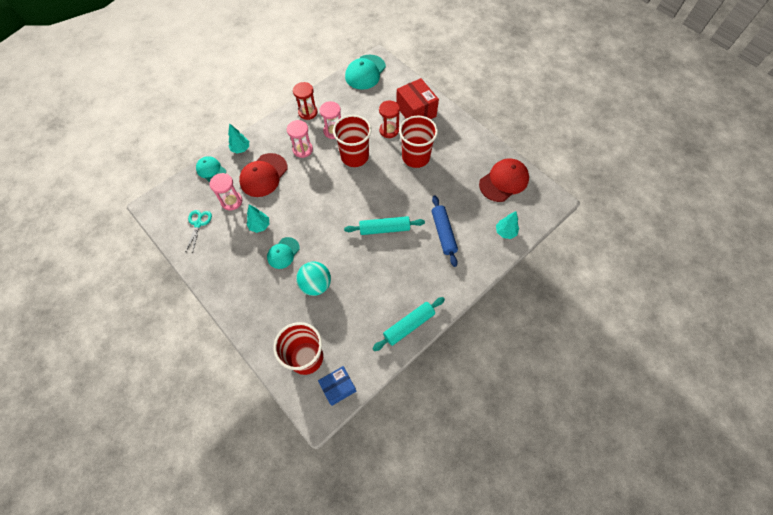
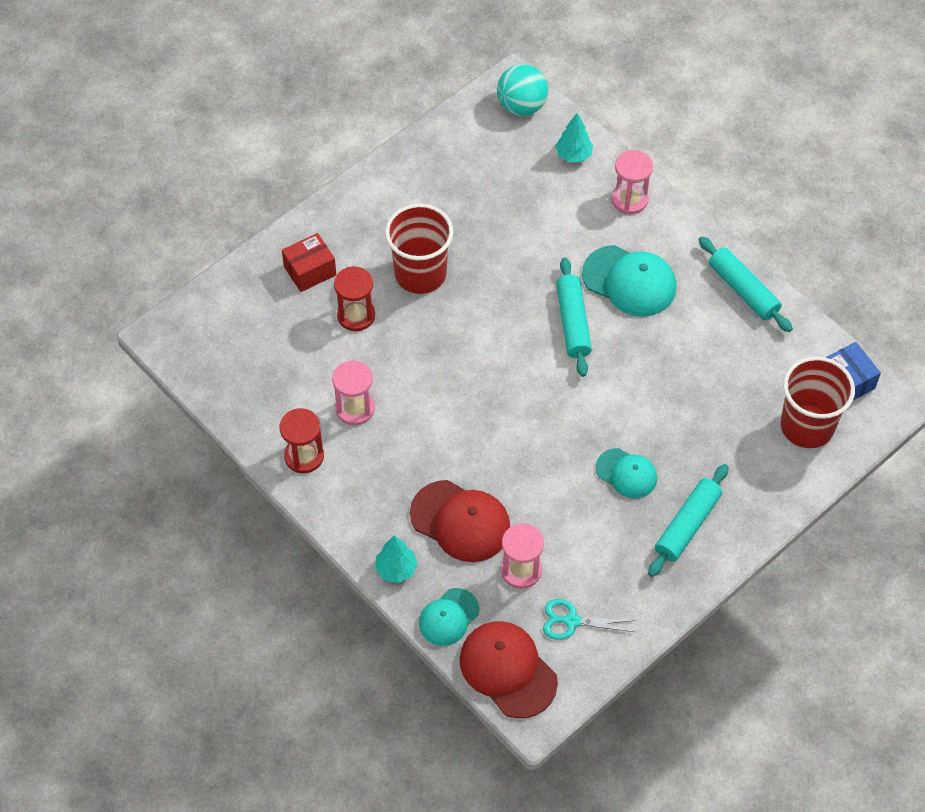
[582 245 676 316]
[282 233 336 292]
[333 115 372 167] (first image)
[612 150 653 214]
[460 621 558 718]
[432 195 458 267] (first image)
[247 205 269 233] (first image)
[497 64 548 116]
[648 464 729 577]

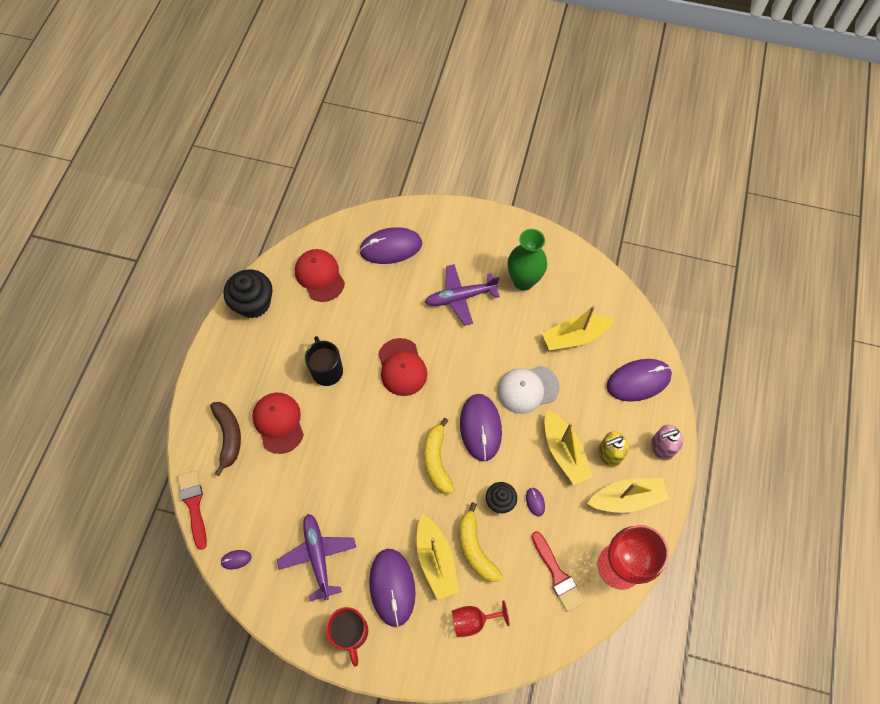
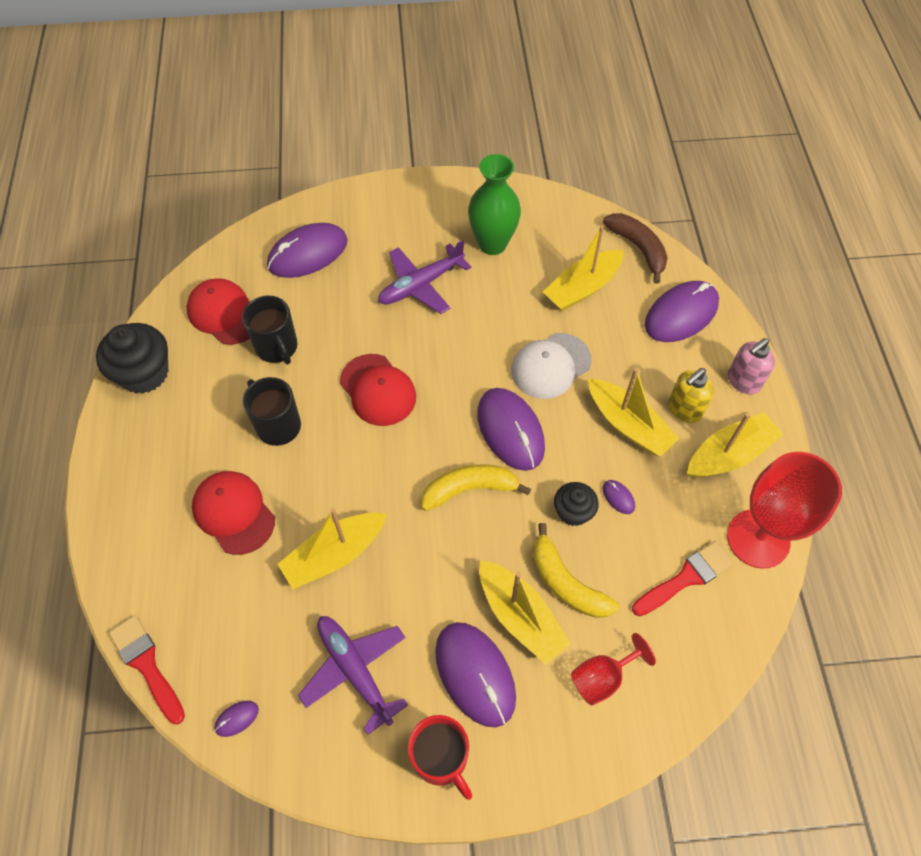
[603 213 668 284]
[421 464 531 511]
[632 541 734 616]
[242 296 298 365]
[277 508 387 589]

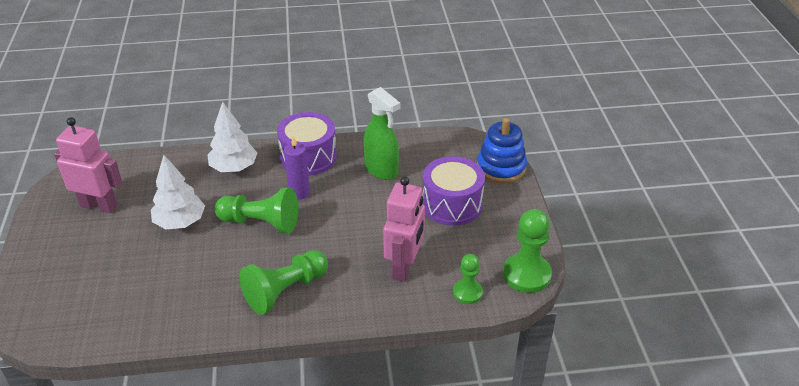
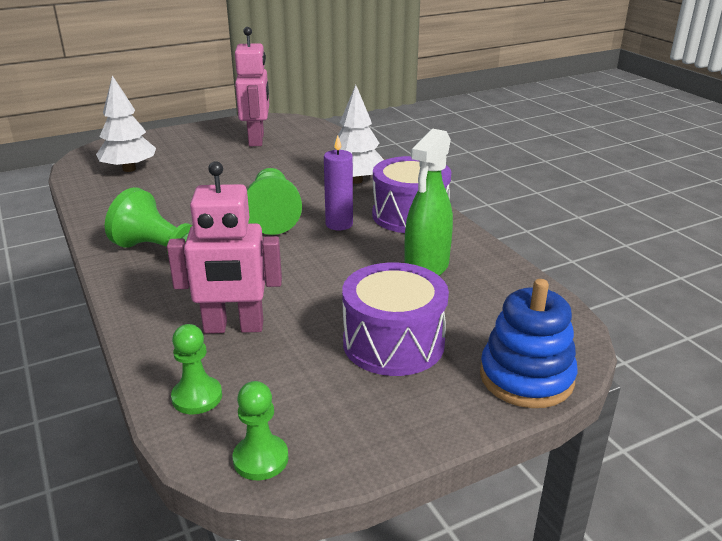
[96 75 156 172]
[233 381 288 481]

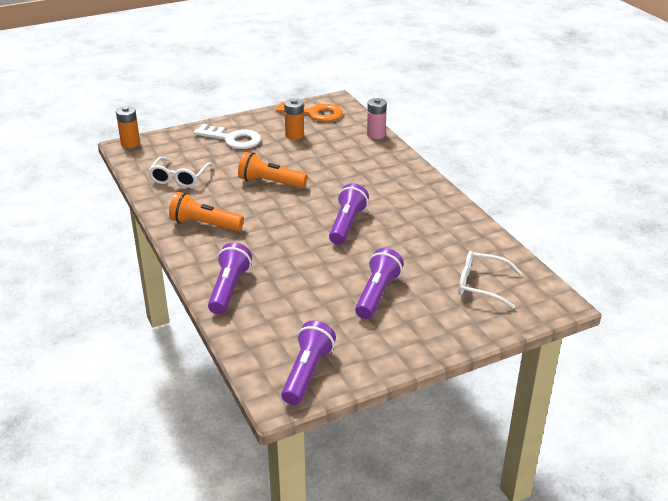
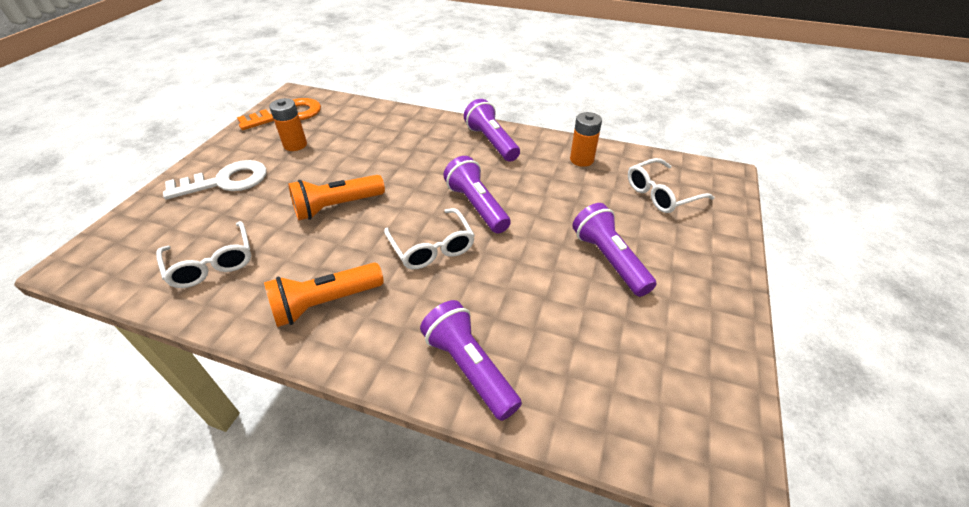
[367 98 387 139] (first image)
[570 112 602 167]
[464 99 520 162]
[384 208 475 269]

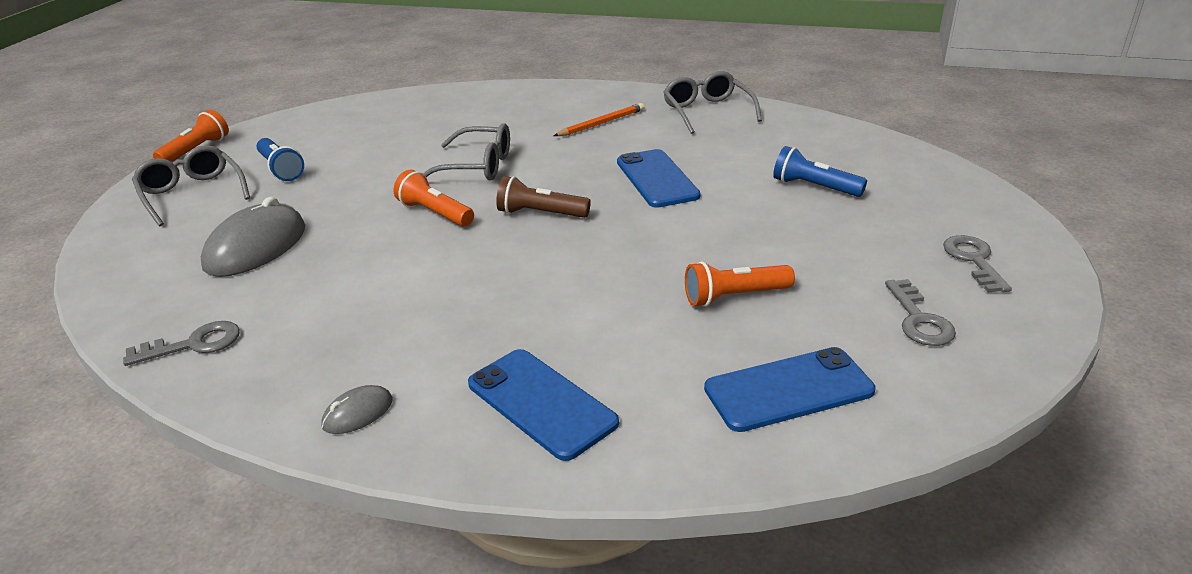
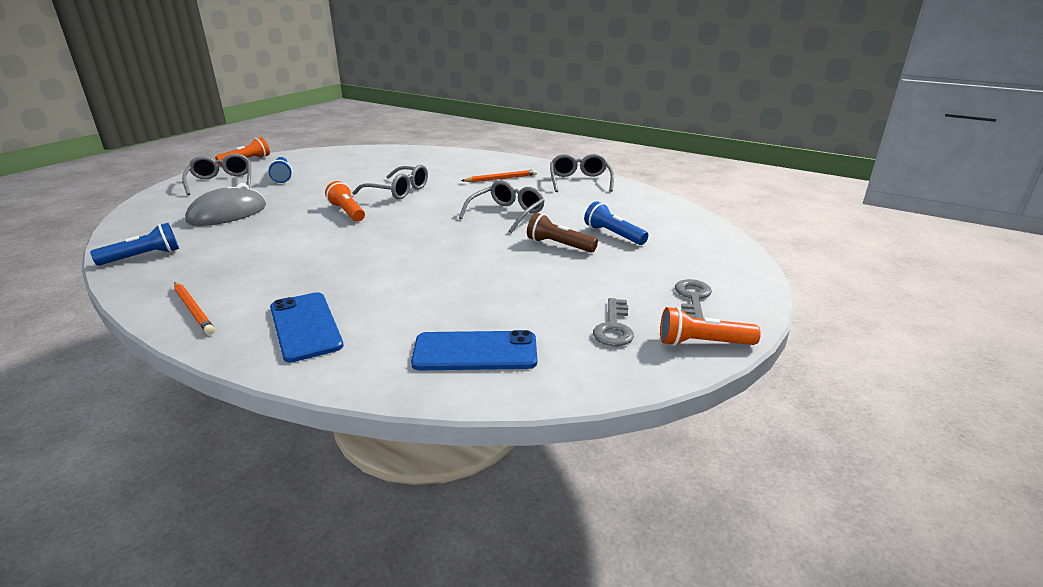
[459 180 545 233]
[527 213 598 253]
[660 307 761 346]
[90 223 179 265]
[174 282 215 335]

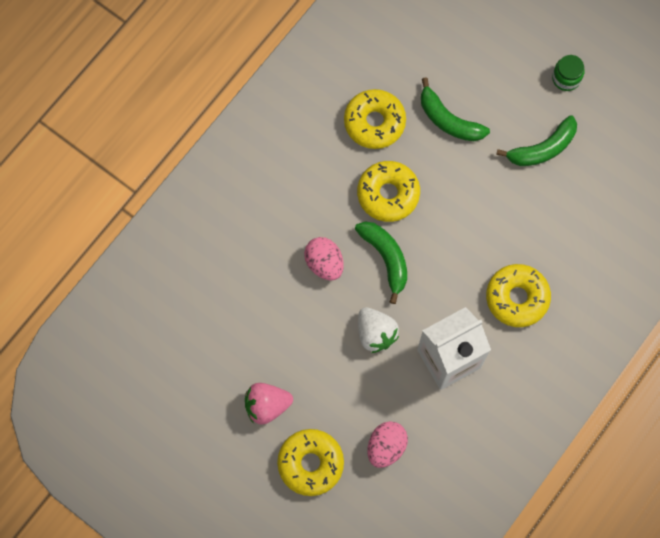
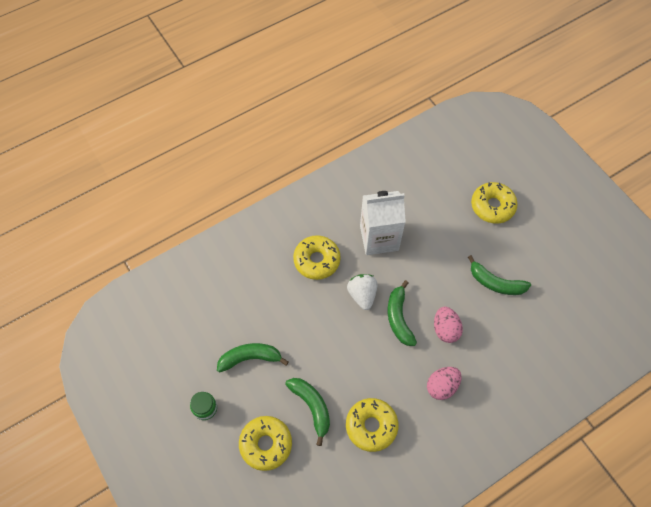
[239 416 292 471]
[347 274 378 310]
[245 383 293 425] (first image)
[427 367 462 400]
[468 255 531 295]

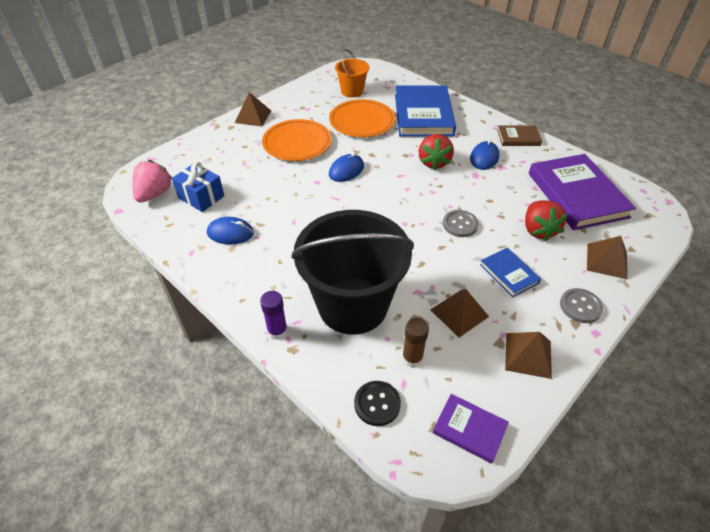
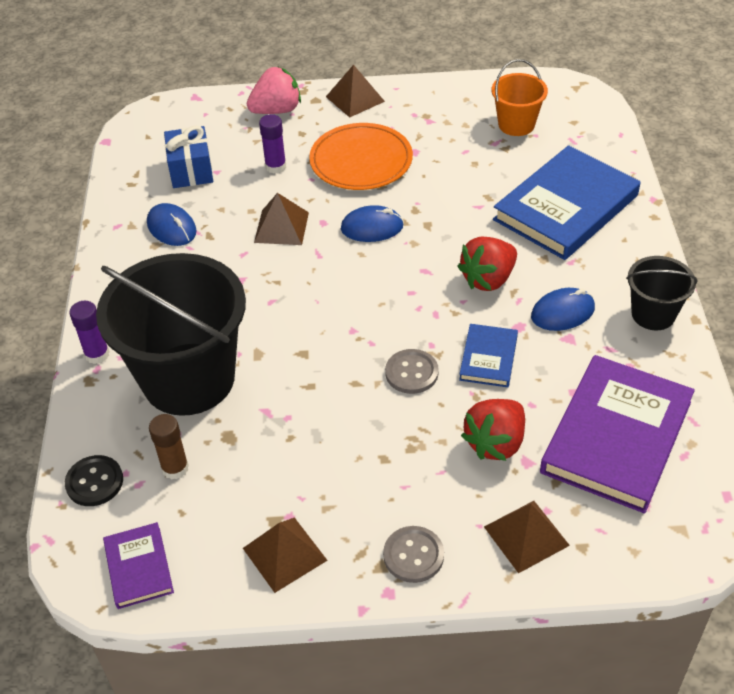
[329 99 395 137] (first image)
[626 256 698 330]
[247 66 301 114]
[459 324 518 387]
[254 193 309 245]
[259 114 286 174]

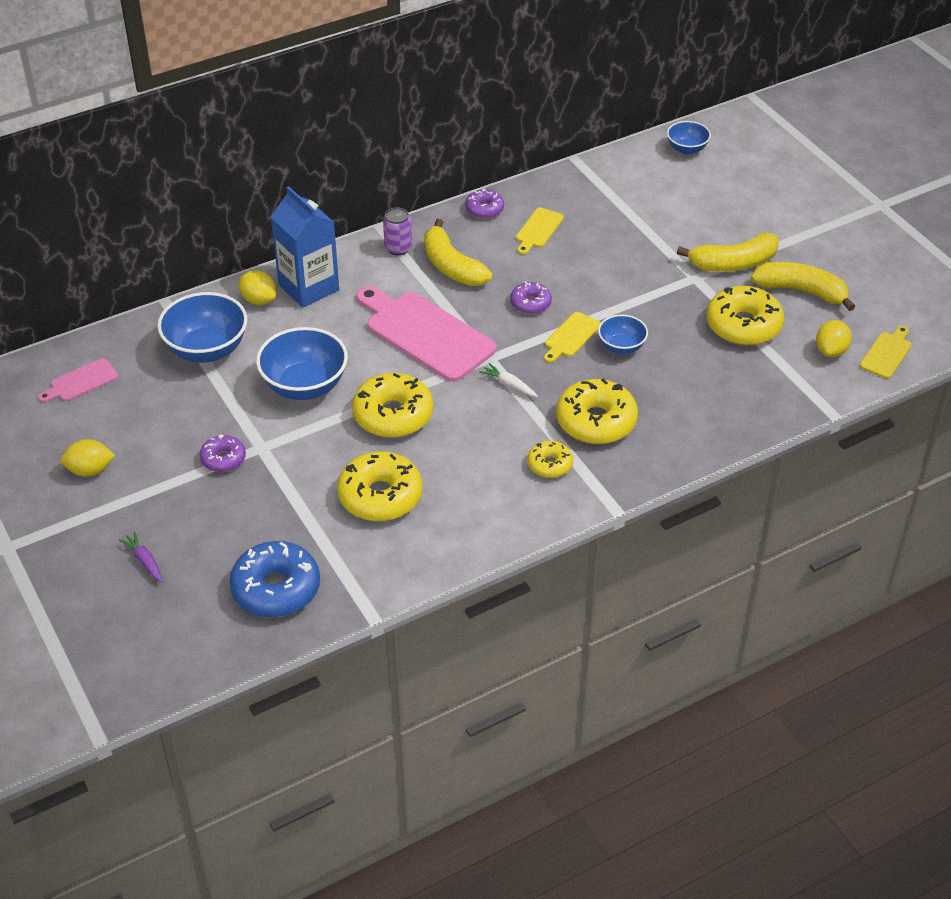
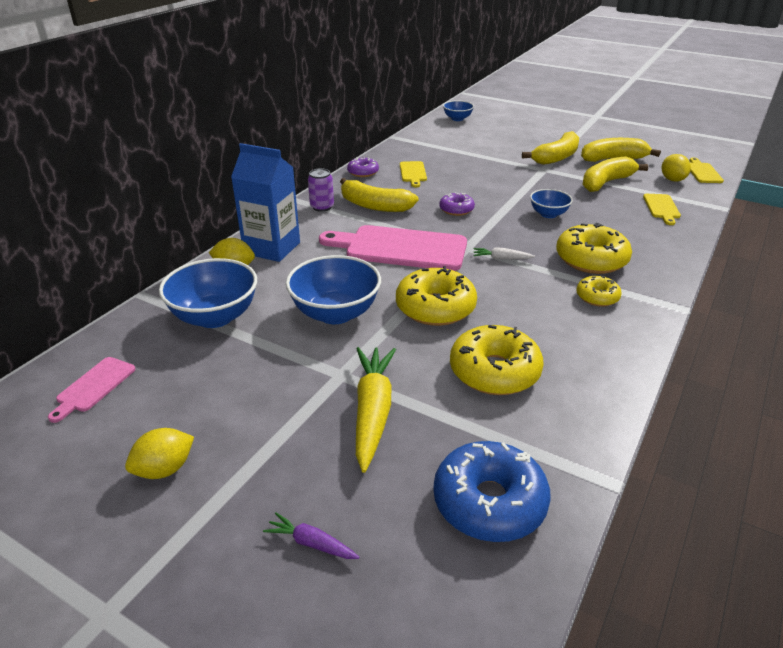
[582 156 648 192]
[643 194 681 225]
[200 434 246 472] (first image)
[356 347 396 473]

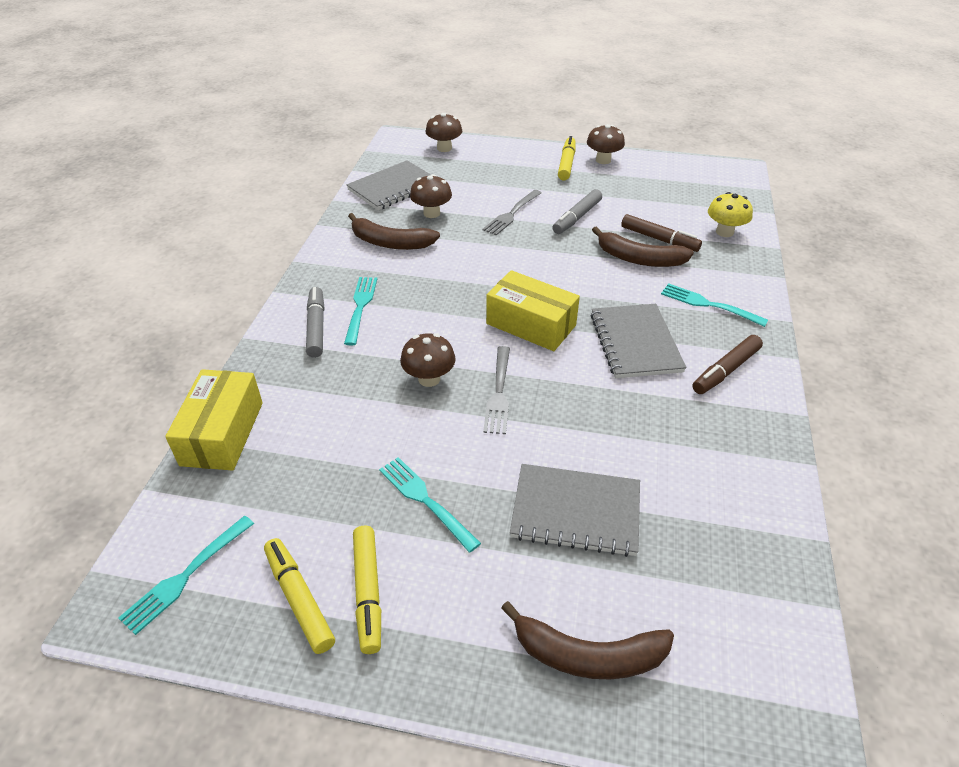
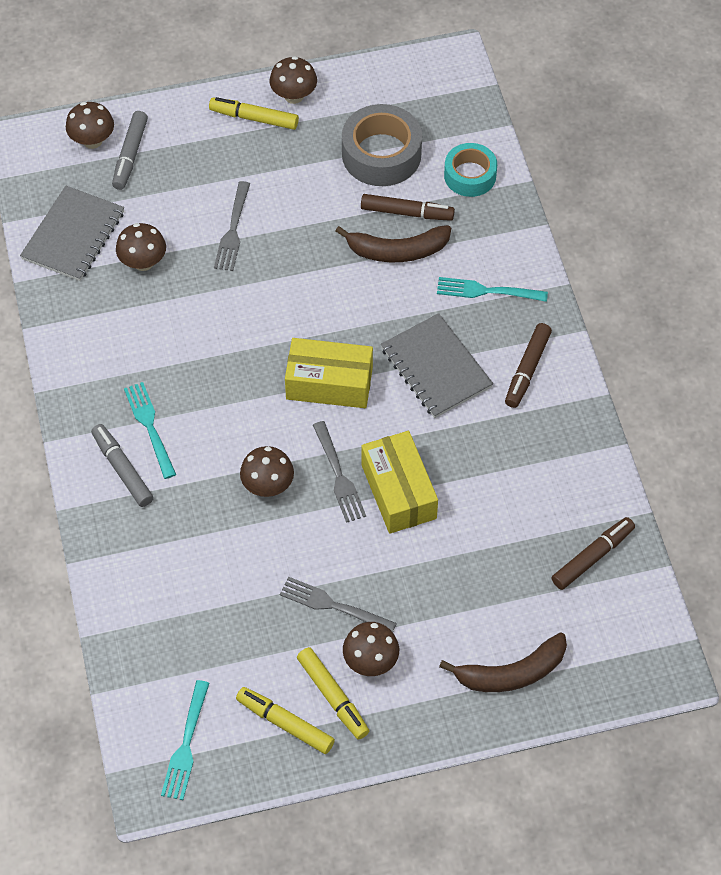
[209 97 299 130]
[112 111 148 190]
[444 143 497 197]
[348 213 440 250] (first image)
[361 431 438 534]
[279 577 397 632]
[510 464 640 557] (first image)
[342 104 422 186]
[552 517 635 590]
[343 622 399 676]

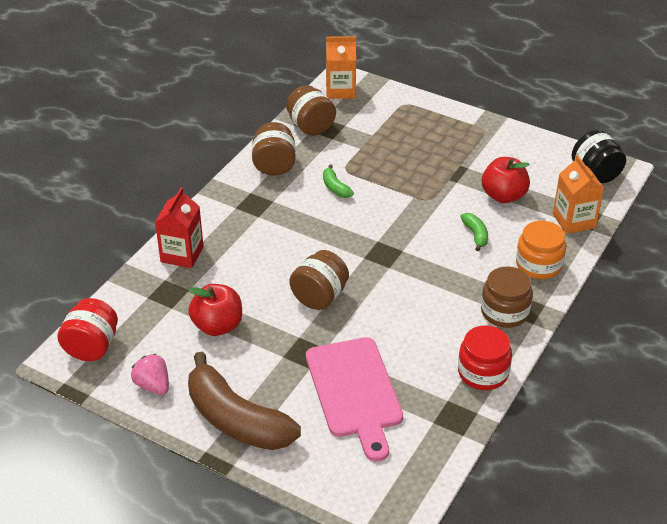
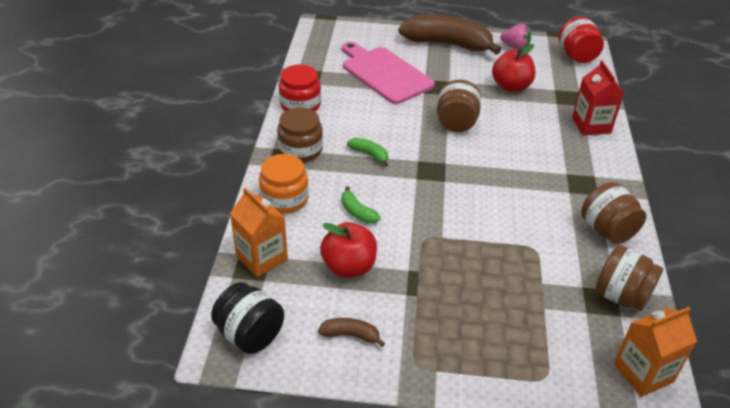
[347 138 388 167]
[318 318 385 347]

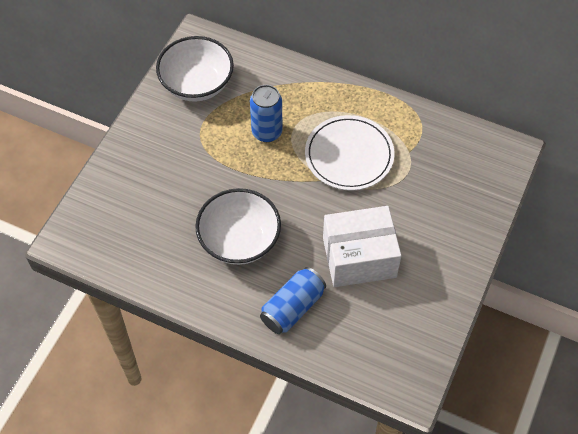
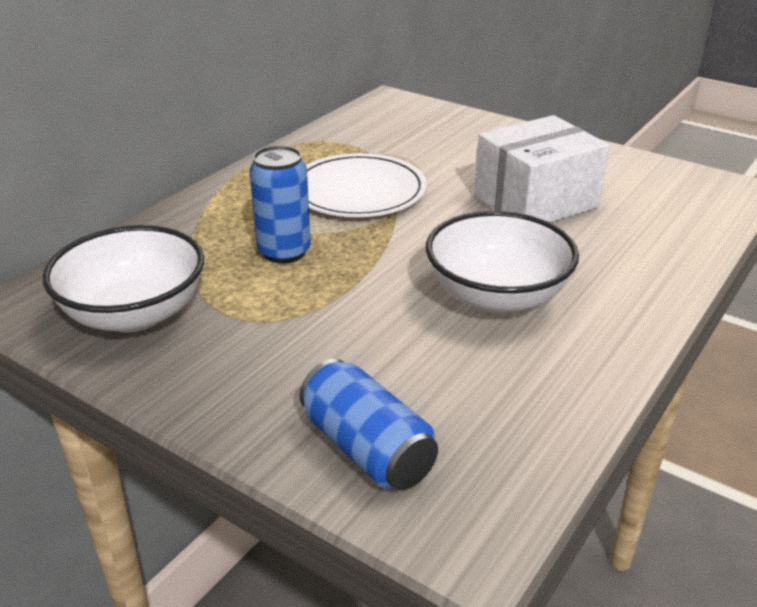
[474 115 610 223]
[299 359 438 490]

